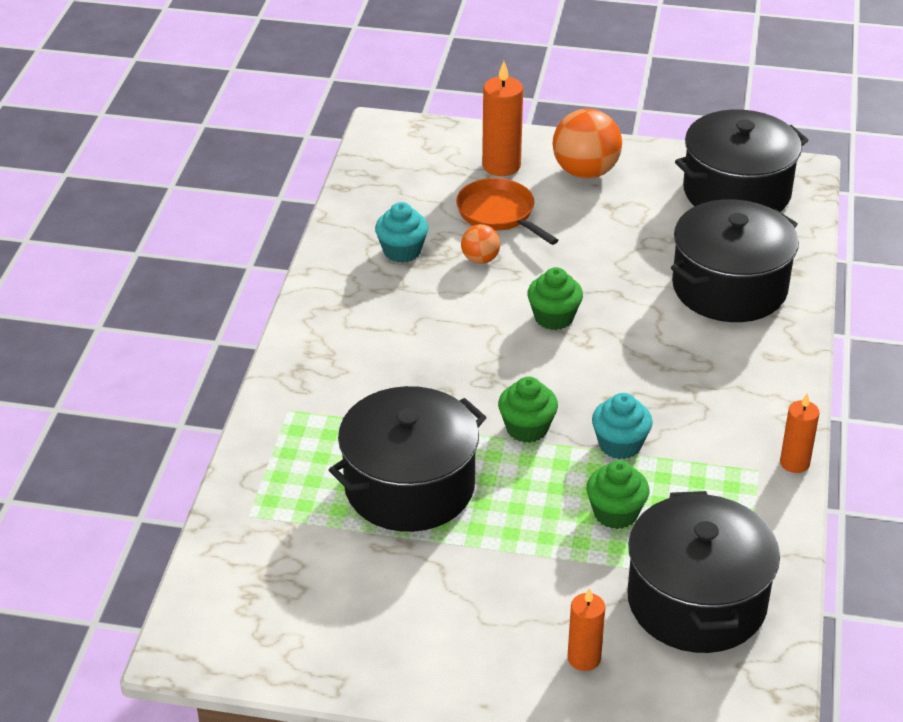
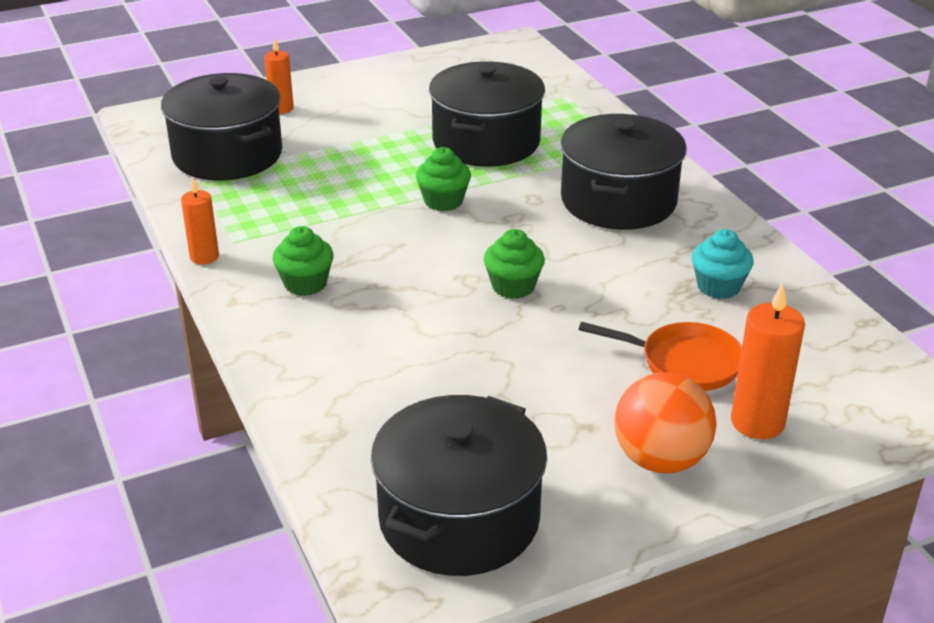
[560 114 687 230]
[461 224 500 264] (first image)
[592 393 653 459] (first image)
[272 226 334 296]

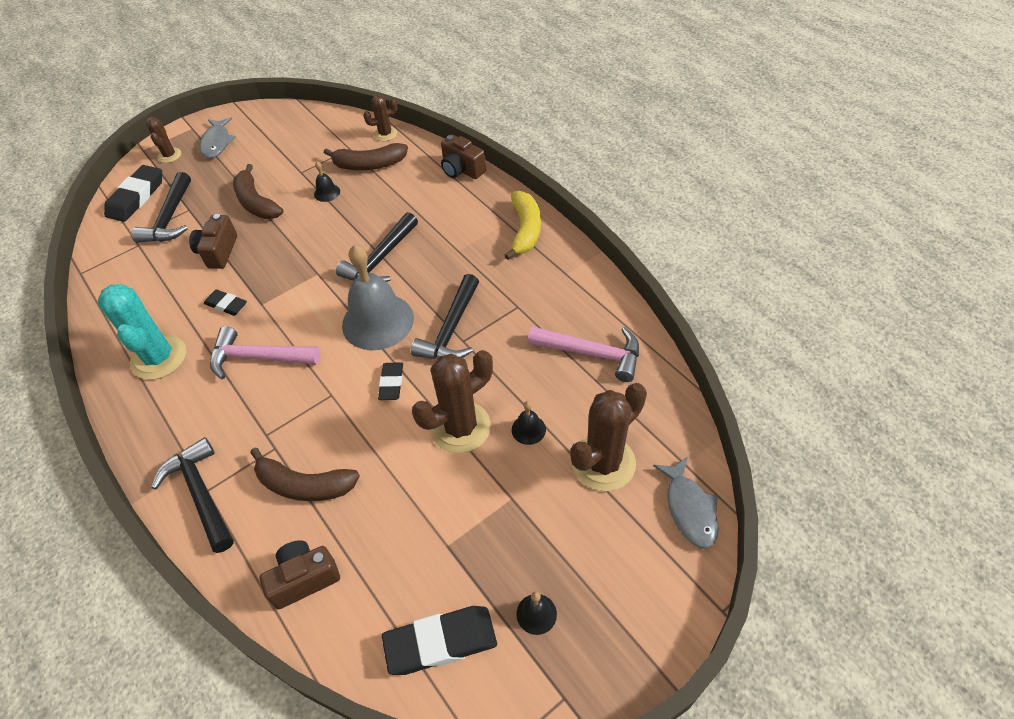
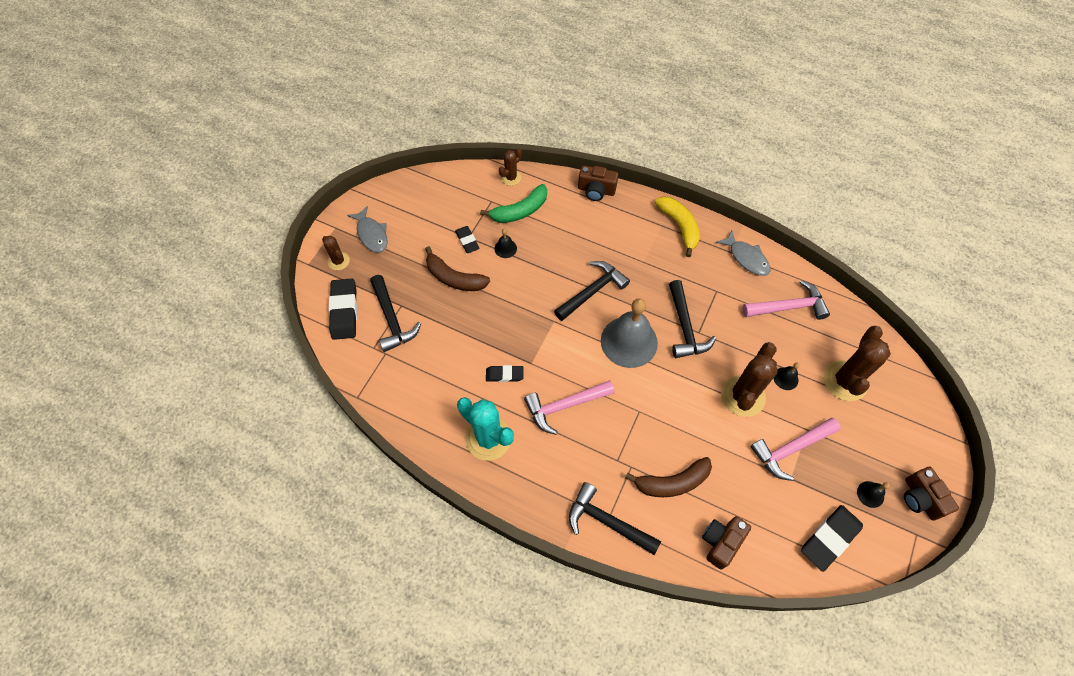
[480 184 547 223]
[554 261 630 321]
[904 467 959 521]
[455 226 480 253]
[716 231 770 276]
[750 418 841 481]

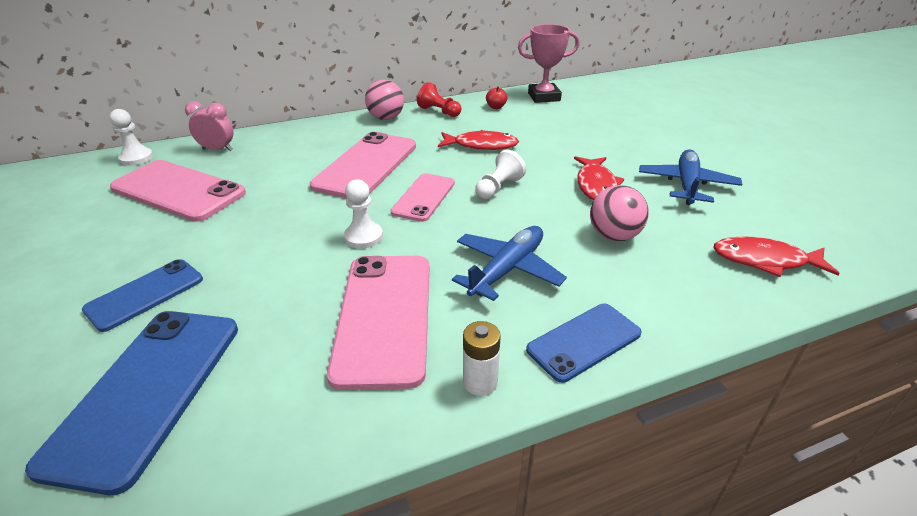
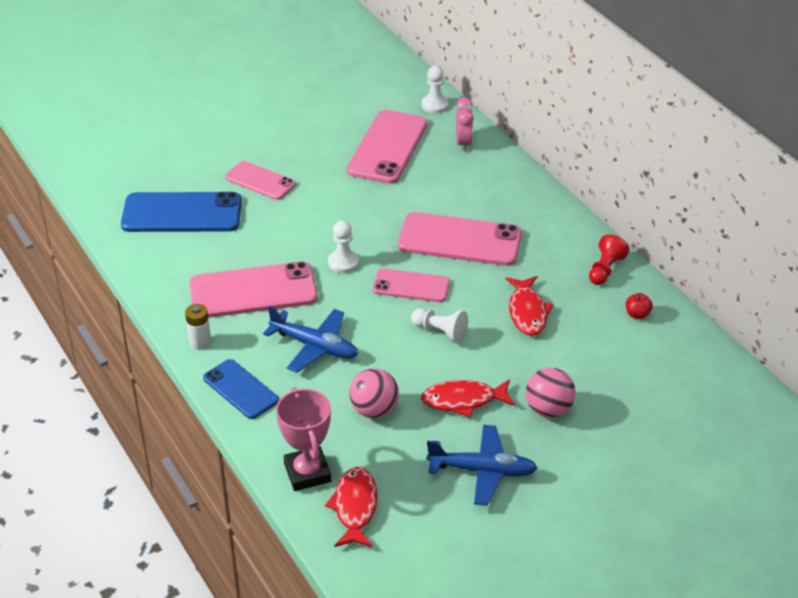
[276 387 331 491]
[526 368 575 418]
[225 161 296 200]

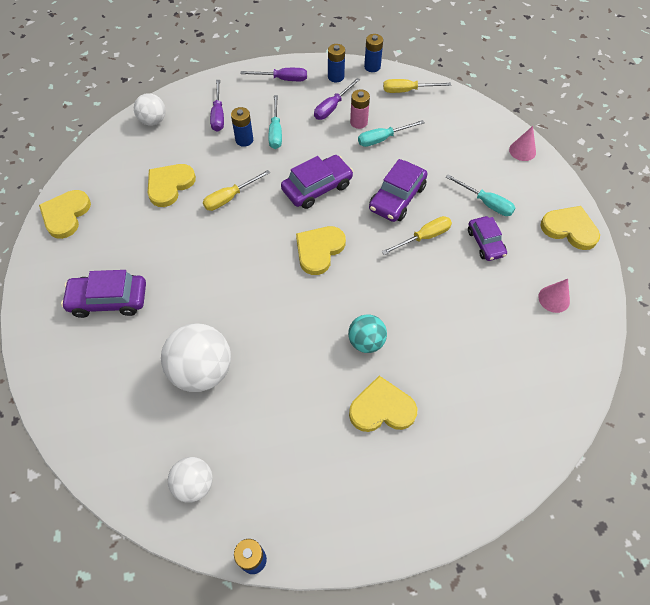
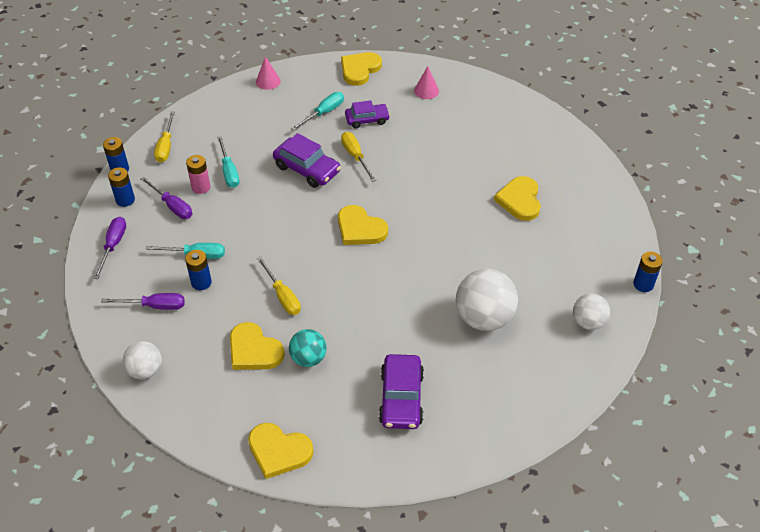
[281 155 353 209] (first image)
[289 329 327 367]

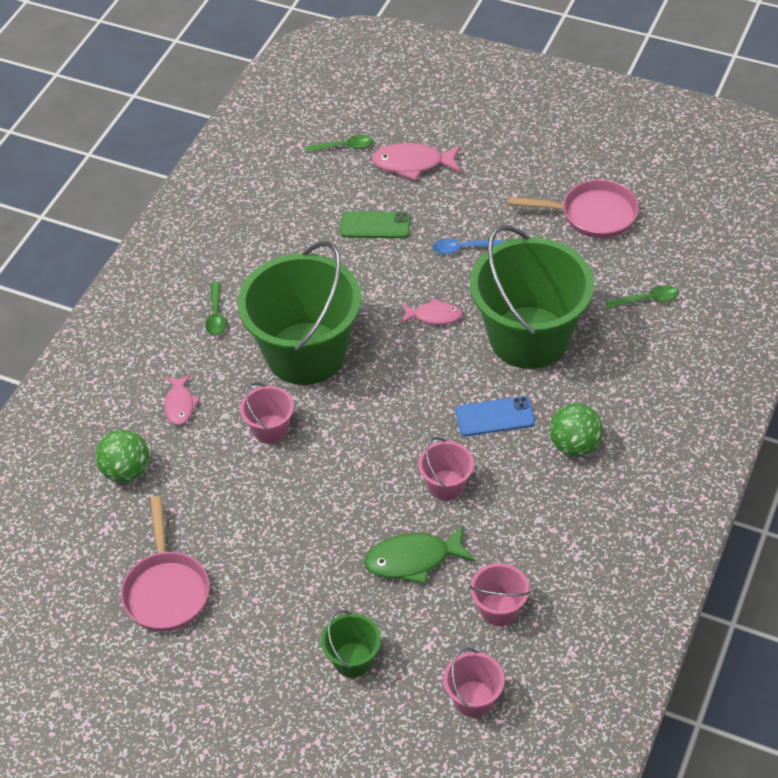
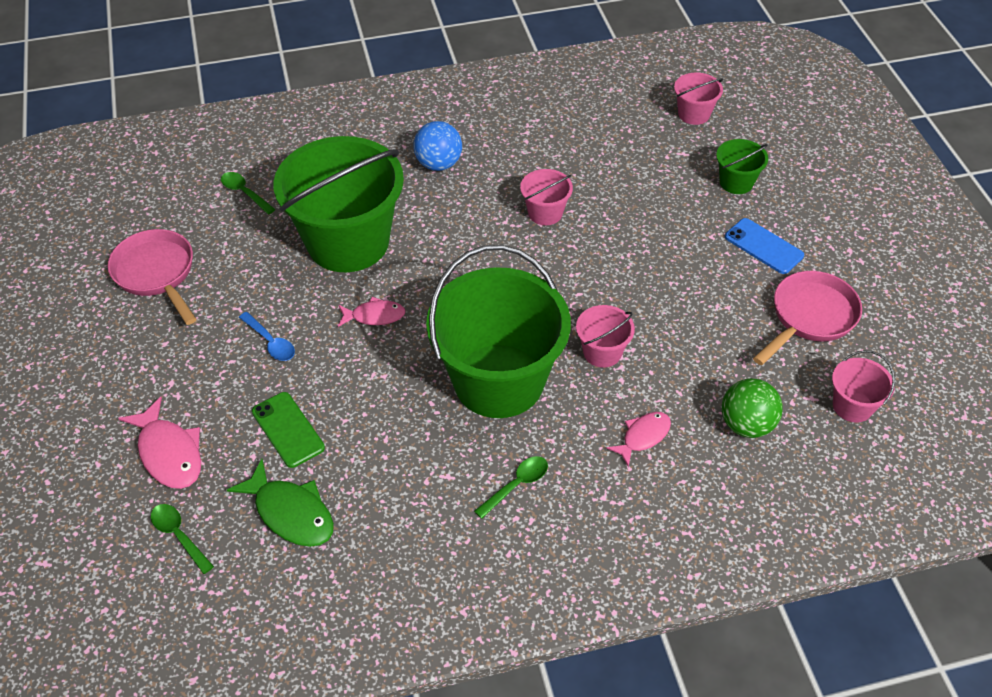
[338 297 406 327]
[725 218 804 274]
[413 121 462 171]
[227 459 334 547]
[832 350 895 423]

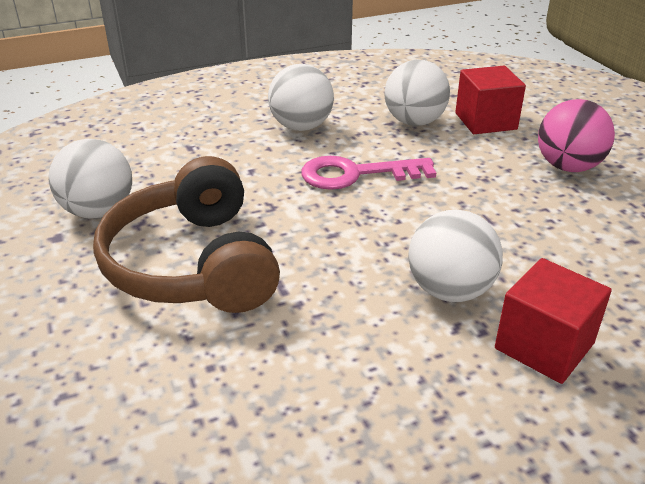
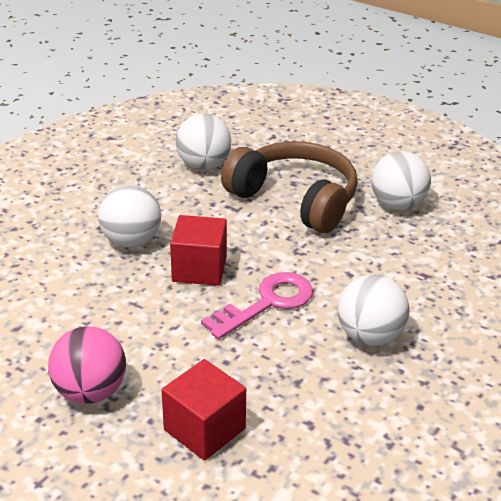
[176 114 231 170]
[170 215 227 286]

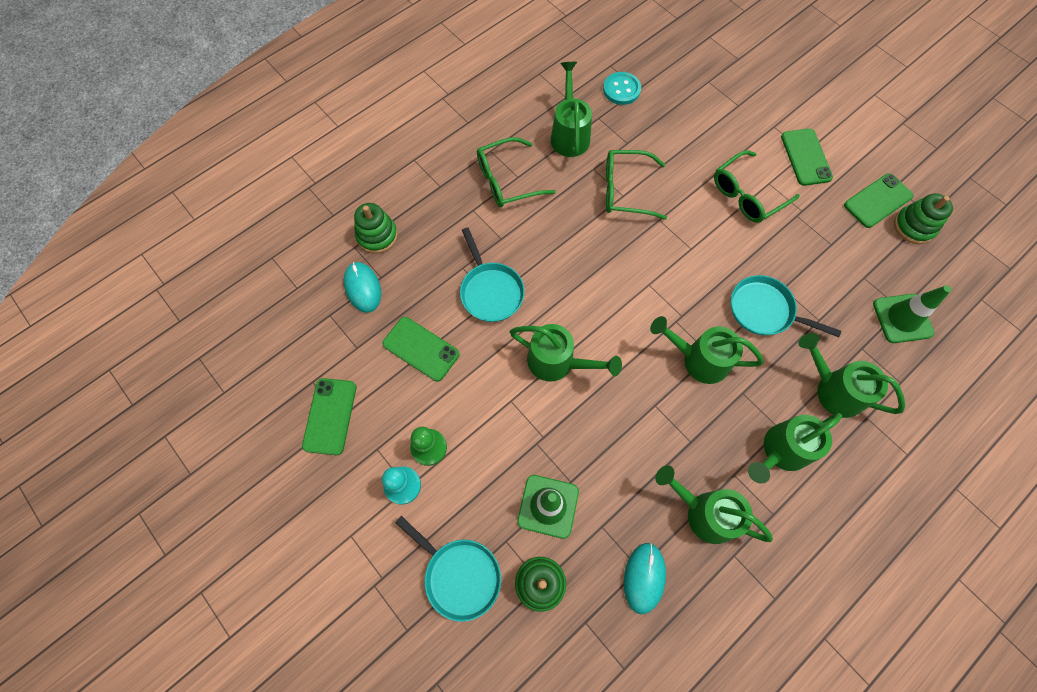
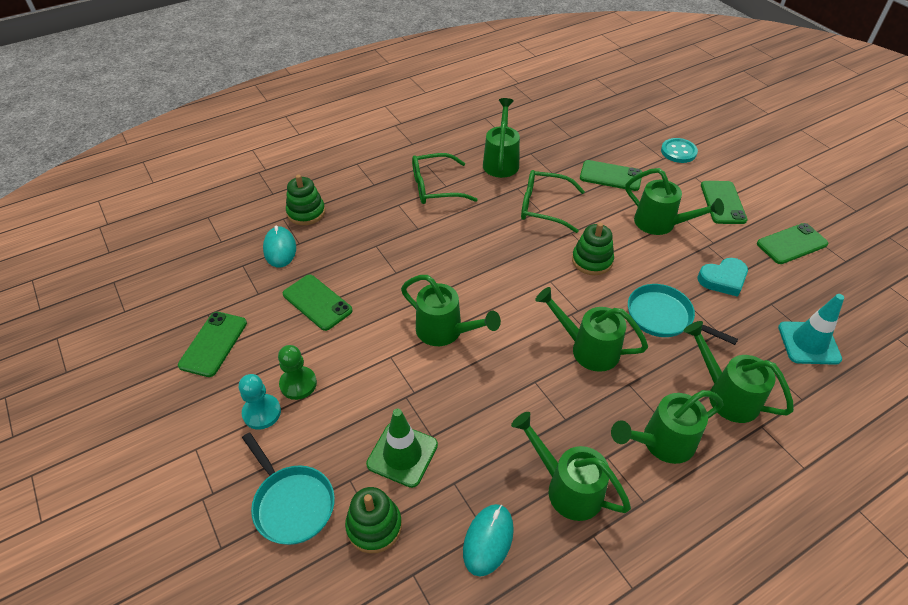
[661 138 698 163]
[626 168 724 235]
[572 223 614 275]
[460 227 525 322] (first image)
[778 294 844 365]
[580 160 642 191]
[698 258 748 297]

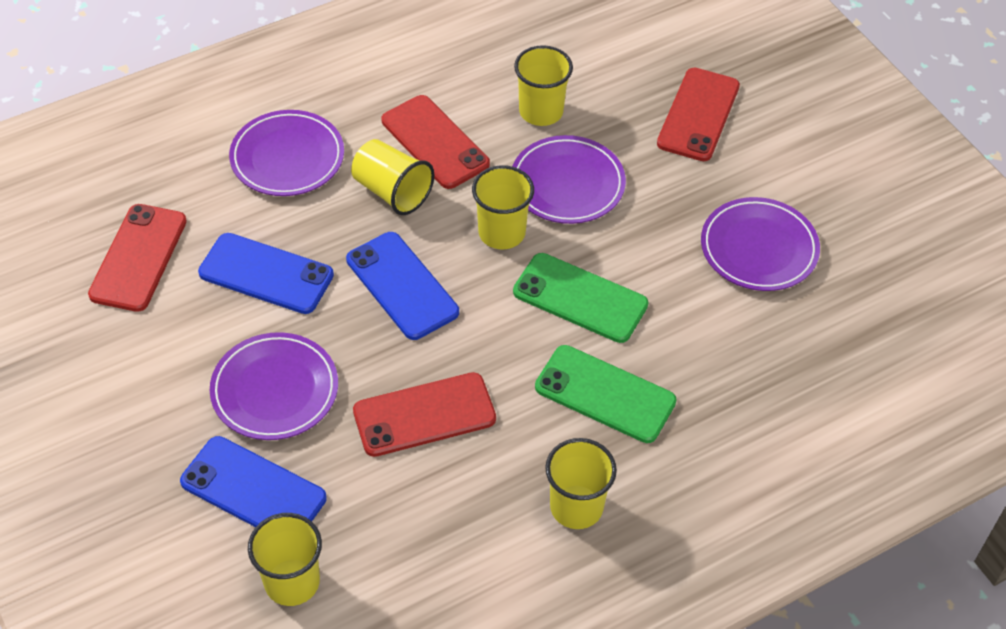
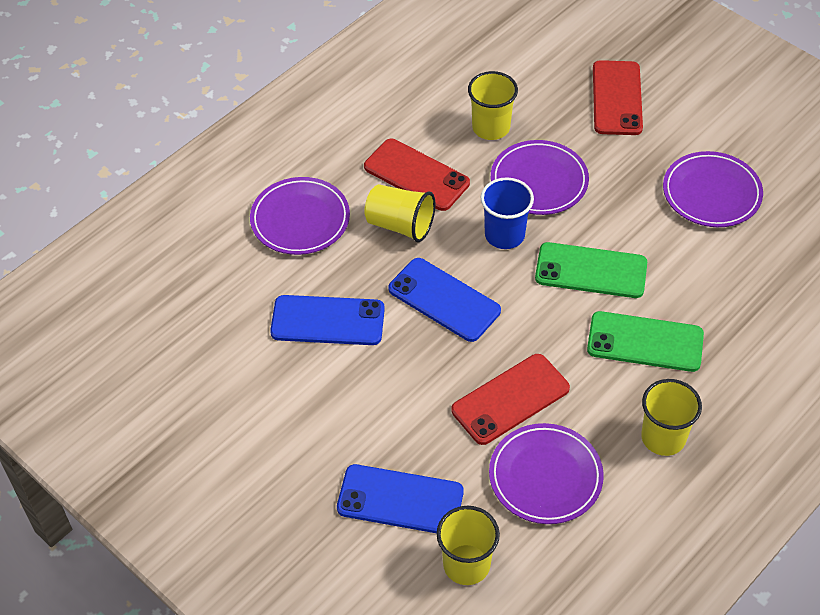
[480 177 534 249]
[88 204 187 312] (first image)
[489 423 604 524]

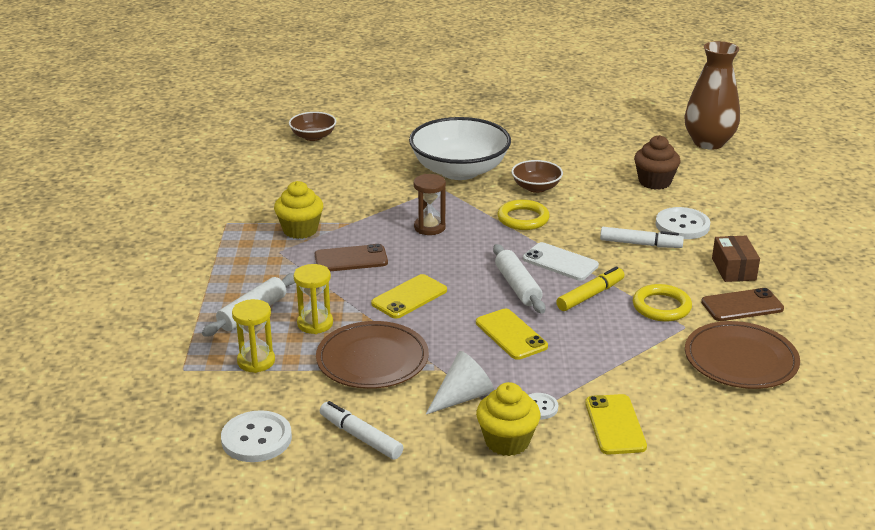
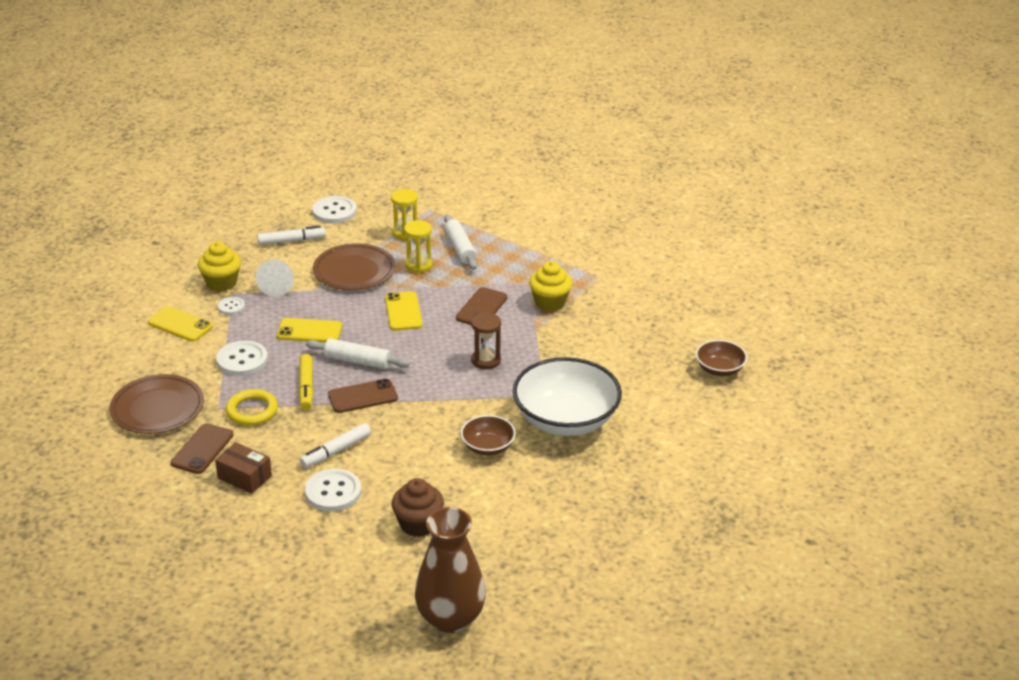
[497 200 550 230] (first image)
[328 379 398 413]
[216 341 268 376]

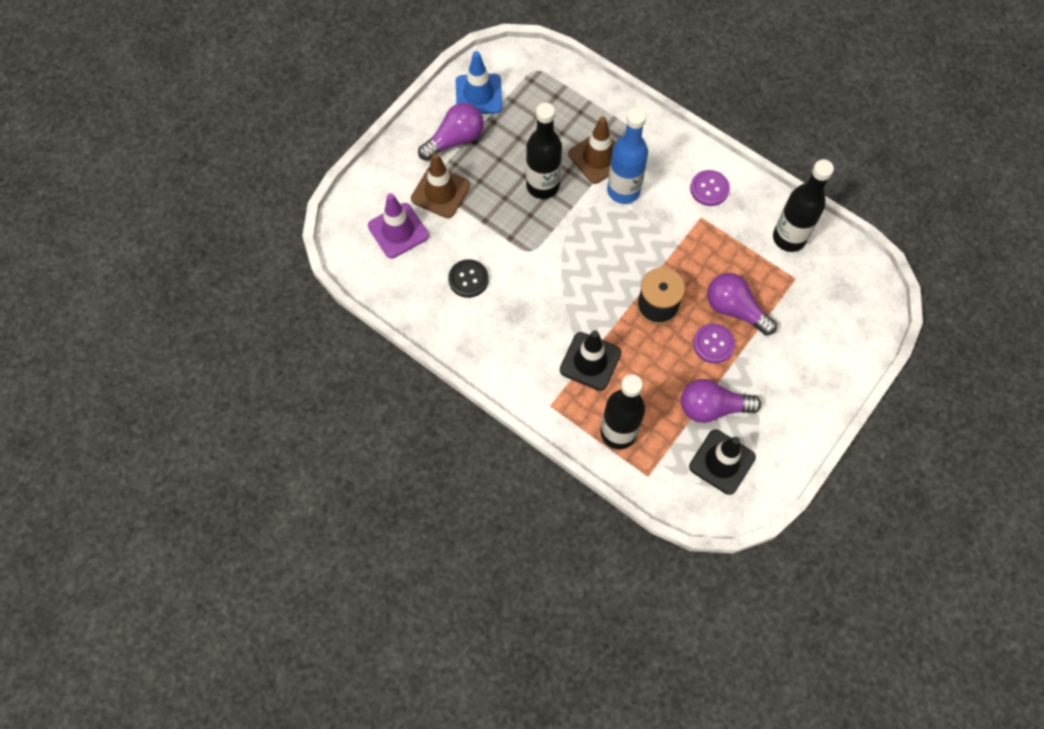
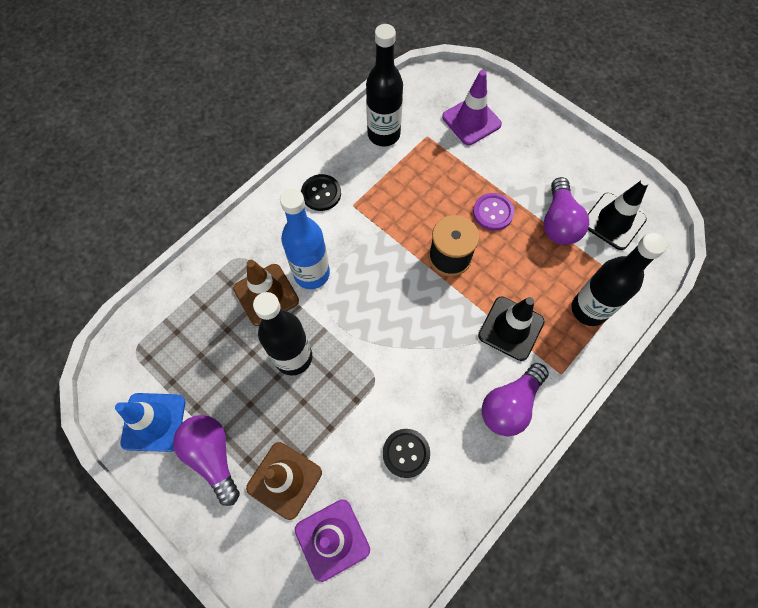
[301 174 341 211]
[482 363 549 436]
[442 70 502 145]

